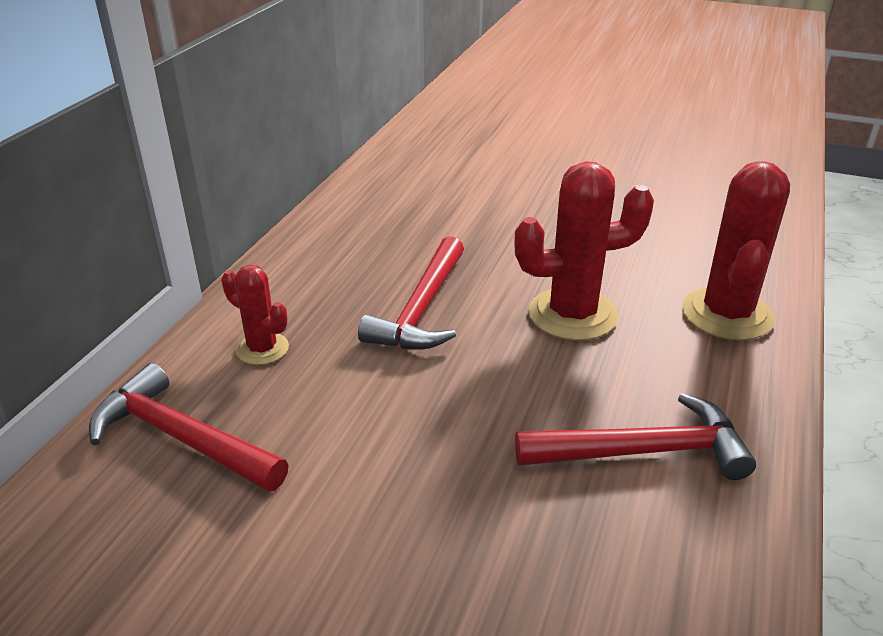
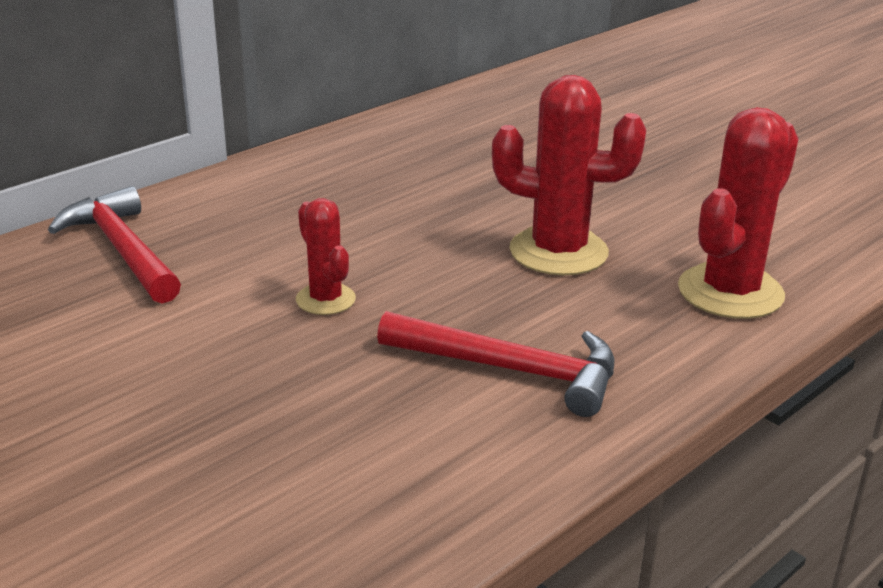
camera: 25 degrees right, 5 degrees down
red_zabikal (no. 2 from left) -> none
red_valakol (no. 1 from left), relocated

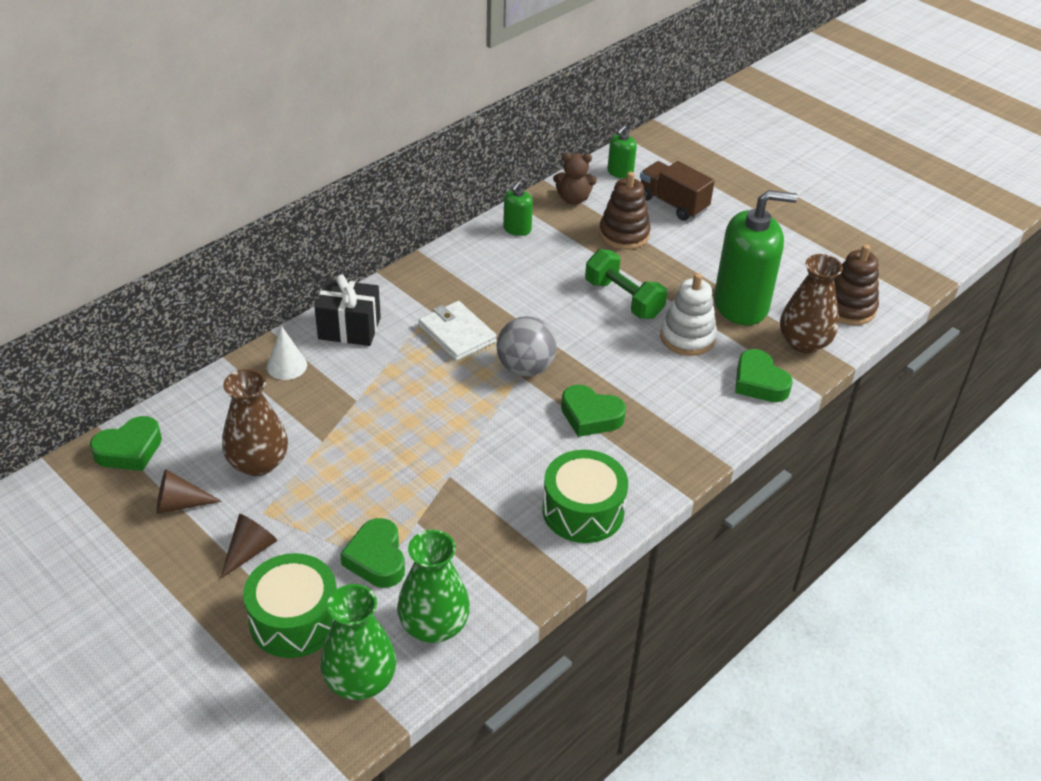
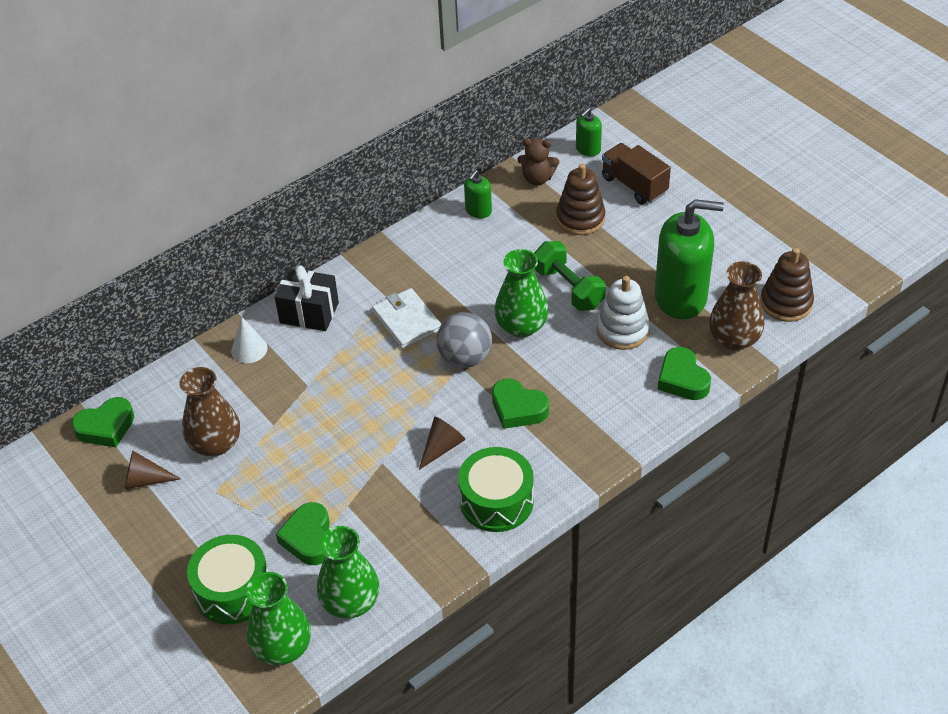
camera: 10 degrees right, 5 degrees up
none -> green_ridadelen (no. 3 from left)
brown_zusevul (no. 2 from left), relocated

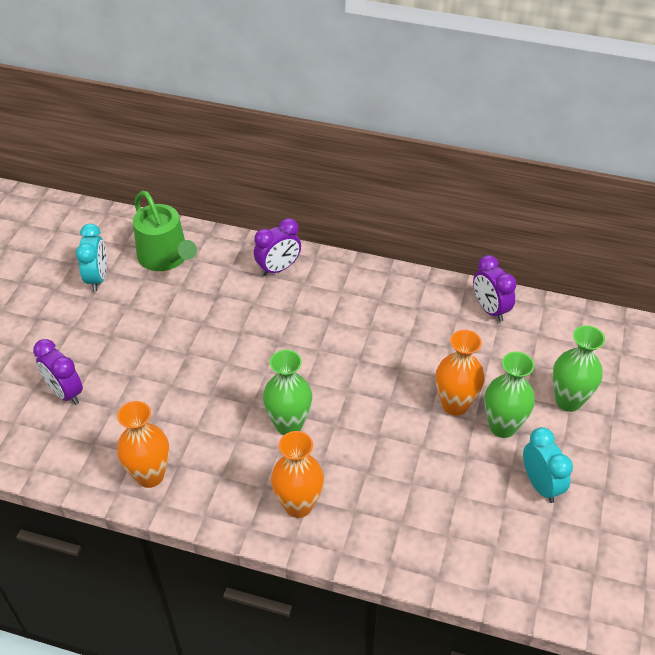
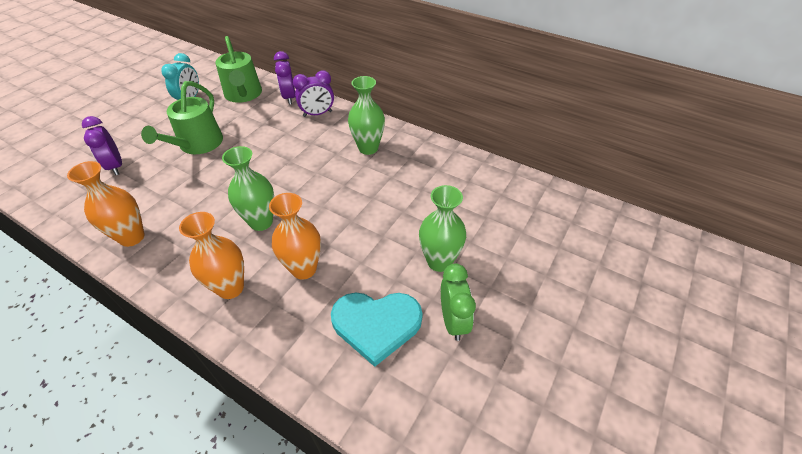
camera: 15 degrees right, 0 degrees up
none -> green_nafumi (no. 1 from left)
none -> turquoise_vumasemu
orange_ridadelen (no. 3 from left), relocated
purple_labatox (no. 3 from left in the first image) -> purple_labatox (no. 2 from left), relocated
green_ridadelen (no. 3 from left in the first image) -> green_ridadelen (no. 2 from left), relocated
turquoise_labatox (no. 2 from left) -> green_labatox

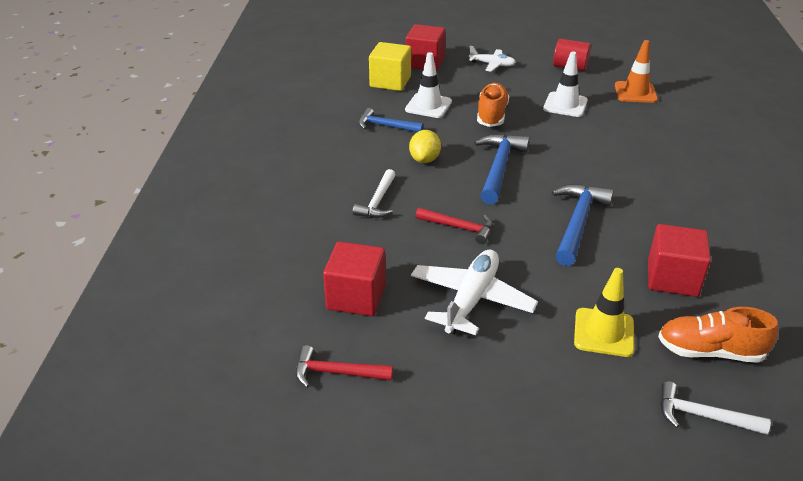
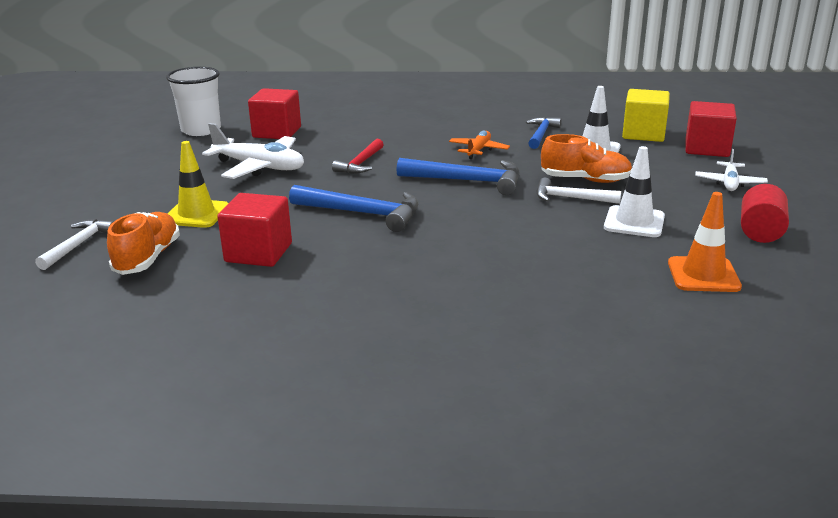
camera: 90 degrees right, 10 degrees down
white_zabikal (no. 1 from left in the first image) -> white_zabikal (no. 2 from left), relocated
red_zabikal (no. 1 from left) -> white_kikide
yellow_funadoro -> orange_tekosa

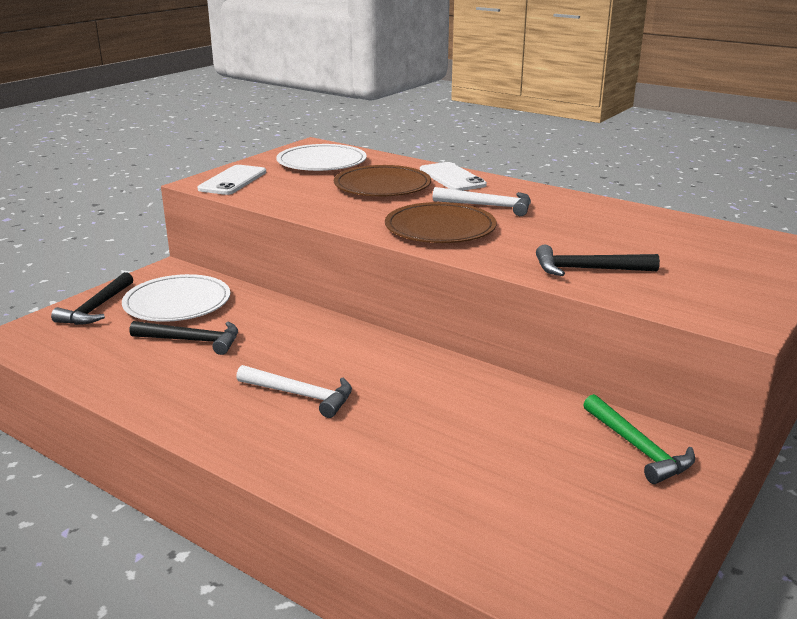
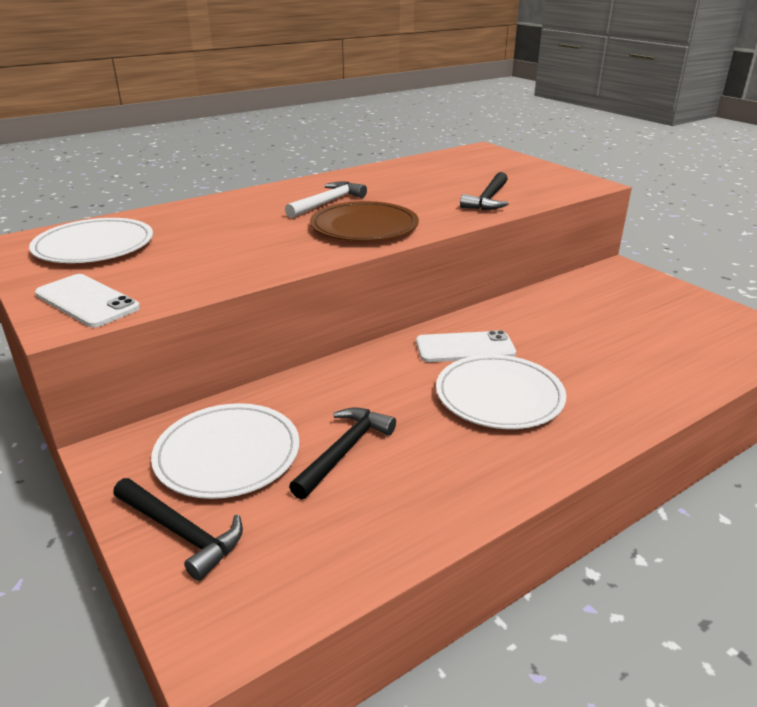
camera: 70 degrees left, 5 degrees up
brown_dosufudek (no. 1 from left) -> none
green_zabikal -> none
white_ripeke (no. 2 from left), relocated
white_zabikal (no. 1 from left) -> white_dosufudek (no. 3 from left)

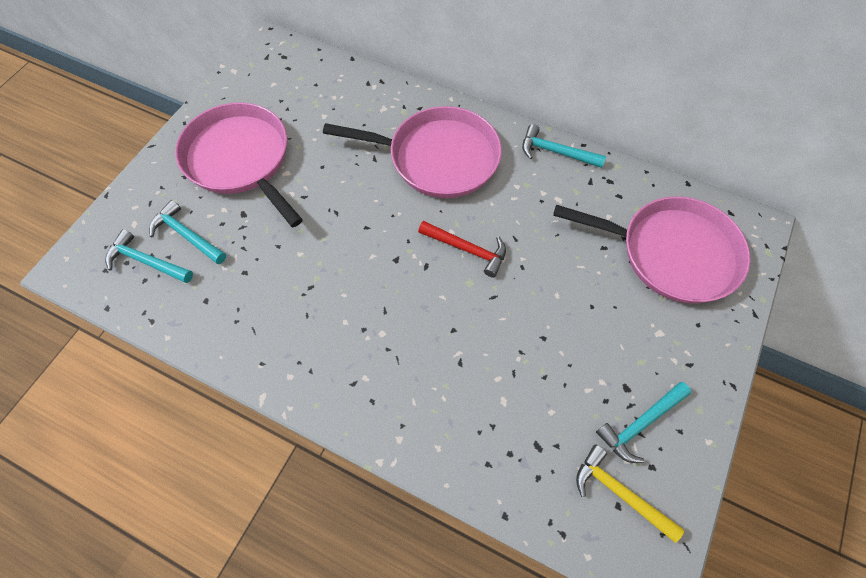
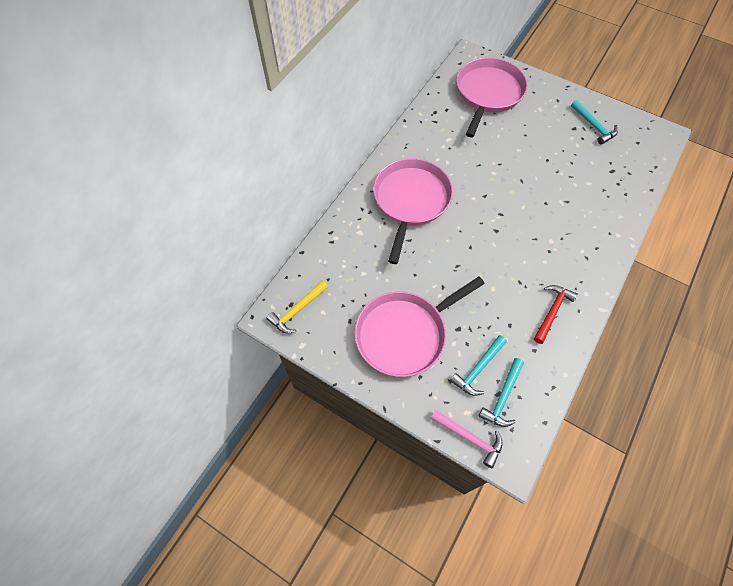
camera: 85 degrees left, 0 degrees up
turquoise_zabikal (no. 3 from left) -> none
none -> pink_zabikal
red_zabikal, relocated
yellow_zabikal, relocated

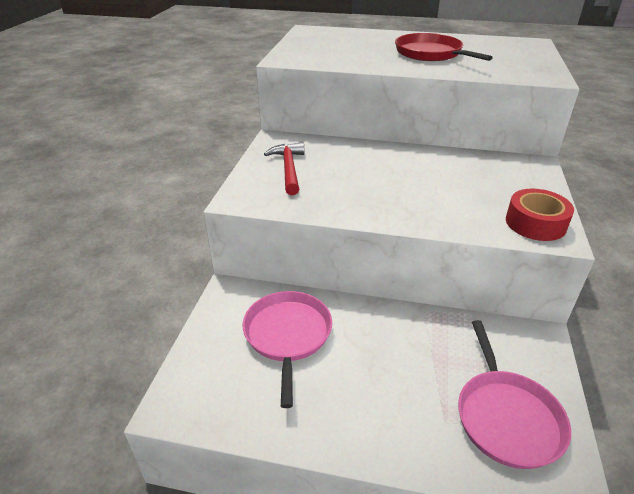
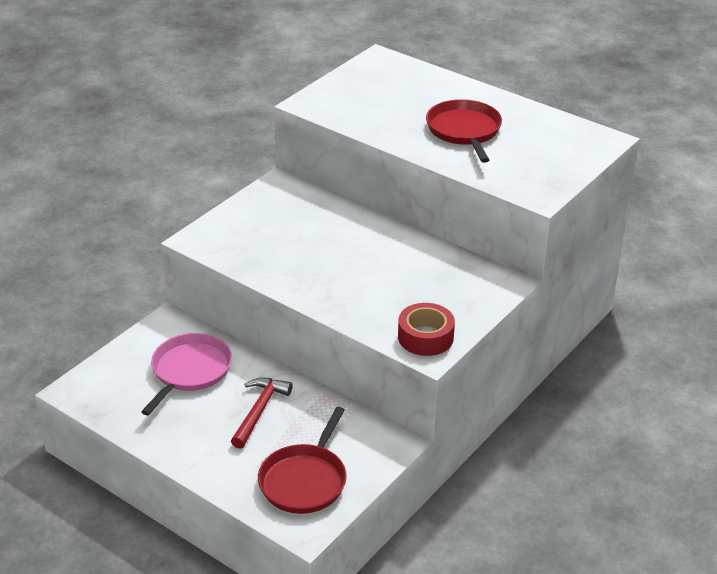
camera: 25 degrees right, 0 degrees up
red_zabikal, relocated
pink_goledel (no. 2 from left) -> red_goledel (no. 1 from left)

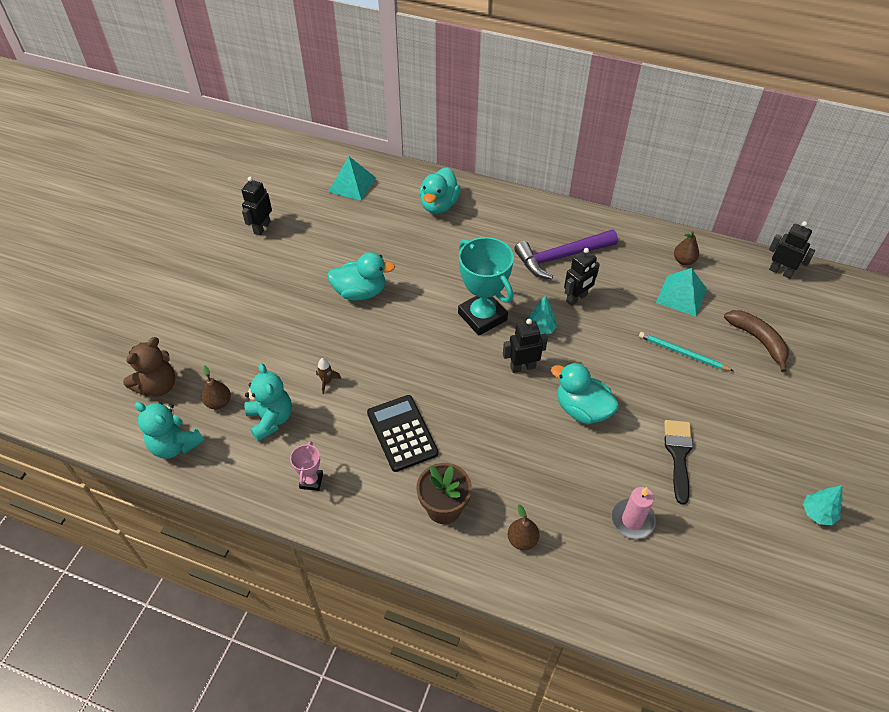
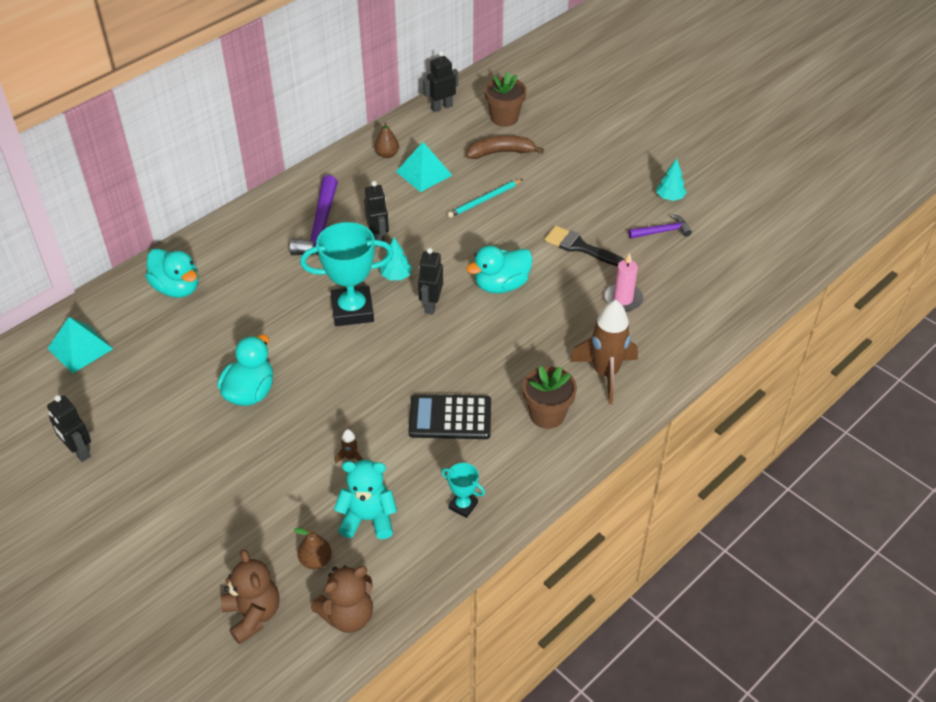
camera: 65 degrees left, 5 degrees down
none -> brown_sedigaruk (no. 1 from left)
none -> purple_zabikal (no. 2 from left)
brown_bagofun (no. 2 from left) -> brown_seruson (no. 2 from left)
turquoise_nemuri (no. 1 from left) -> brown_nemuri (no. 2 from left)
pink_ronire -> turquoise_ronire (no. 2 from left)

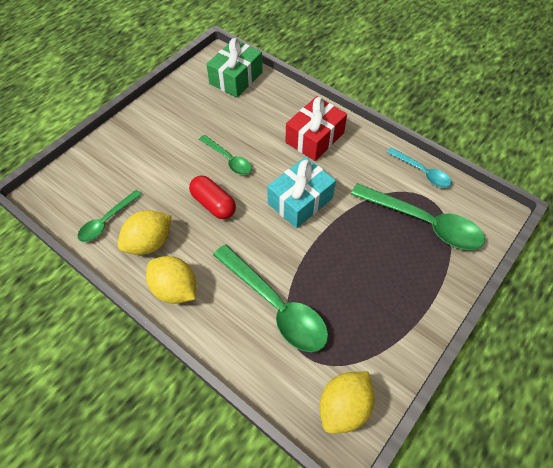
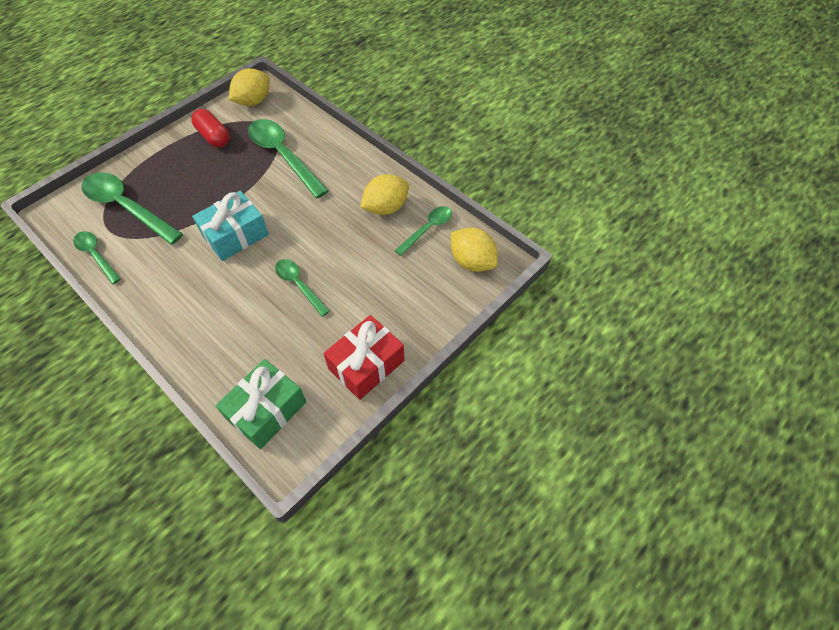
camera: 175 degrees left, 0 degrees up
yellow_funadoro (no. 2 from left in the first image) -> yellow_funadoro (no. 3 from left), relocated
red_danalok, relocated
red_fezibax, relocated
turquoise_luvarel -> green_luvarel (no. 1 from left)

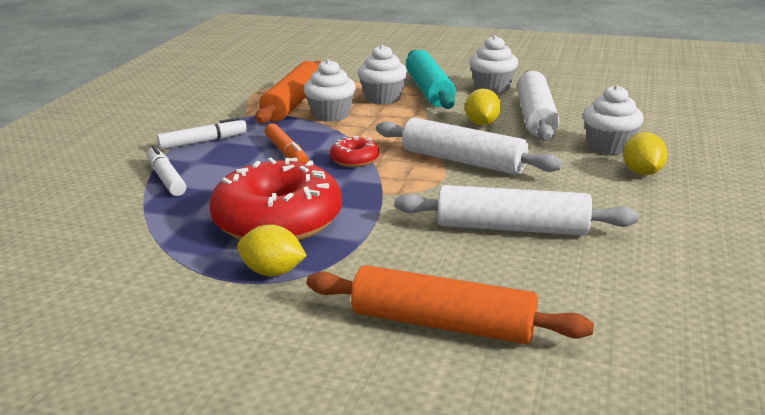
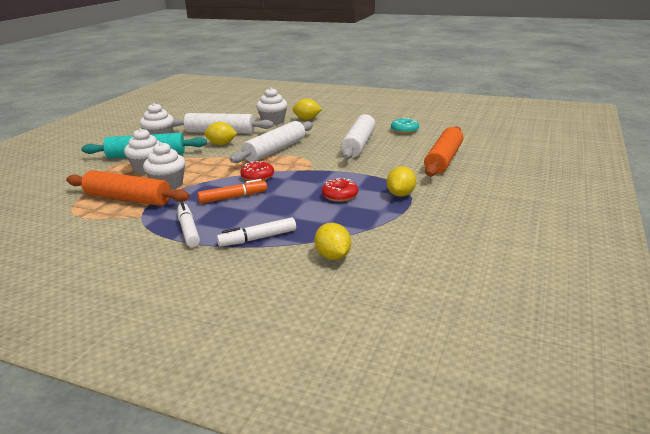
camera: 85 degrees left, 0 degrees up
none -> yellow_funadoro (no. 3 from left)
none -> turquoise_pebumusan
red_pebumusan (no. 1 from left in the first image) -> red_pebumusan (no. 2 from left), x0.44

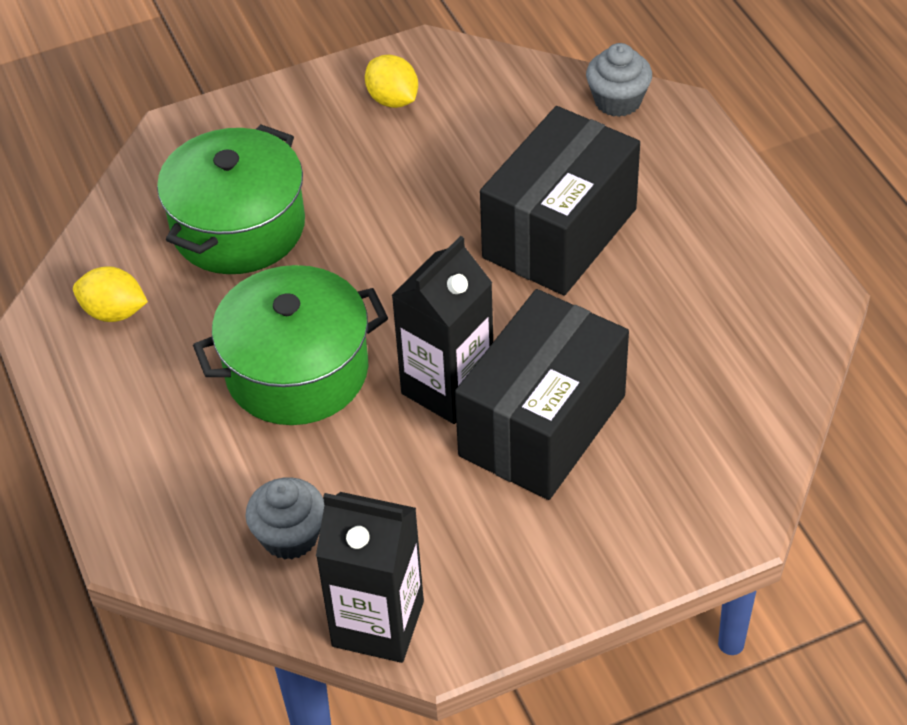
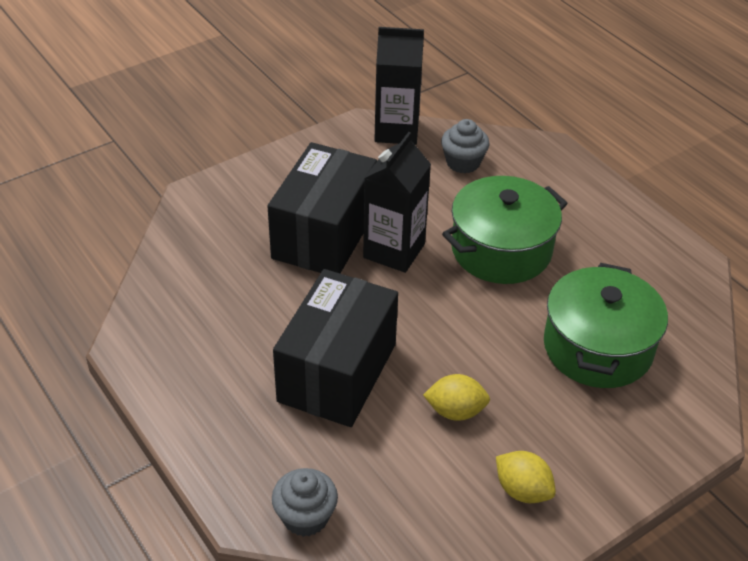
camera: 165 degrees right, 5 degrees down
yellow_funadoro (no. 1 from left), relocated

